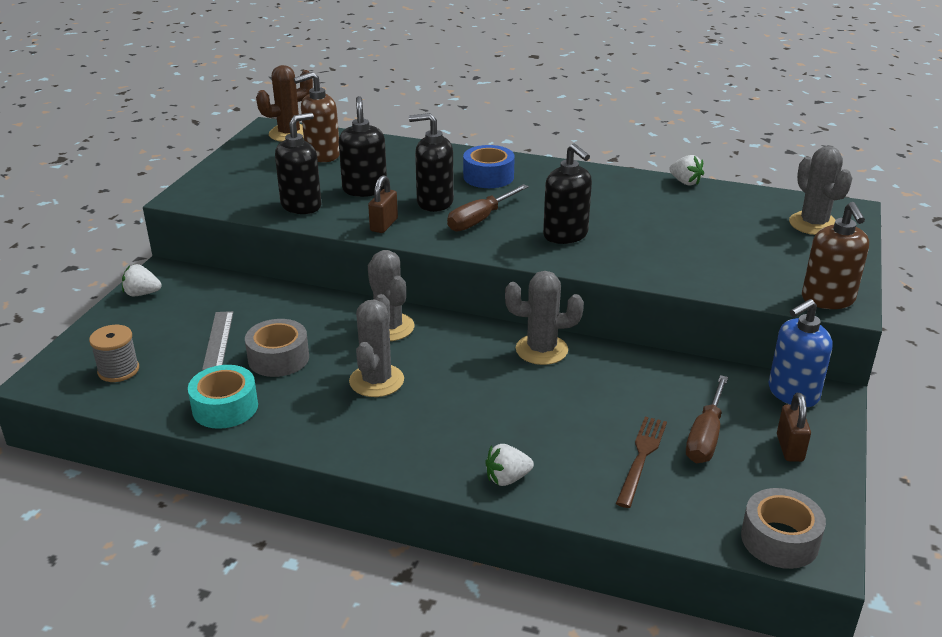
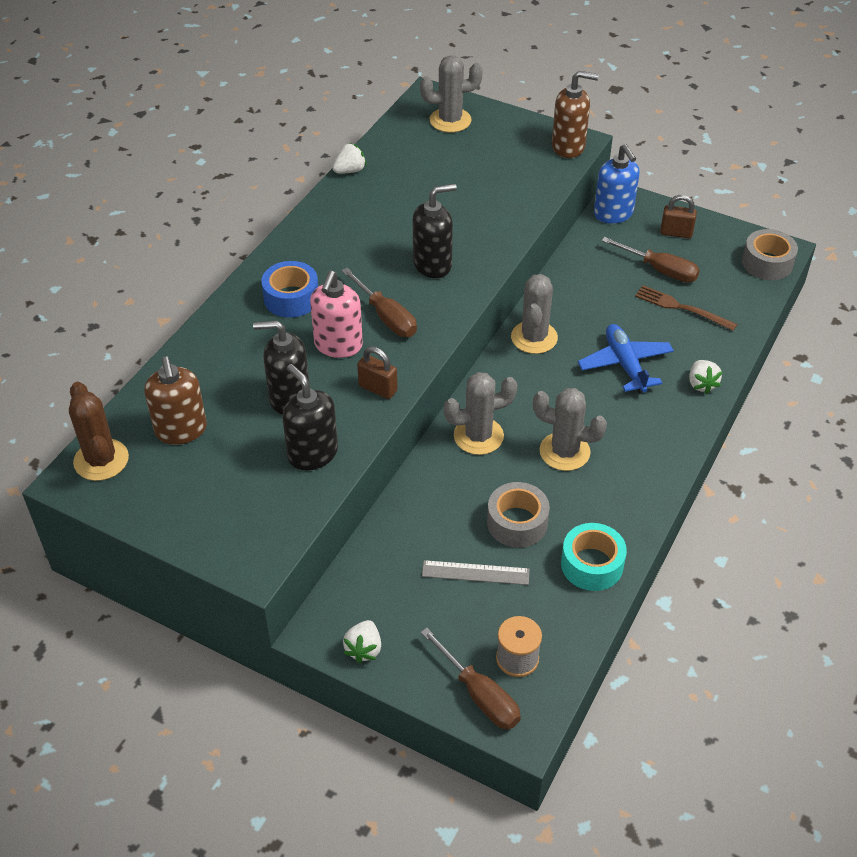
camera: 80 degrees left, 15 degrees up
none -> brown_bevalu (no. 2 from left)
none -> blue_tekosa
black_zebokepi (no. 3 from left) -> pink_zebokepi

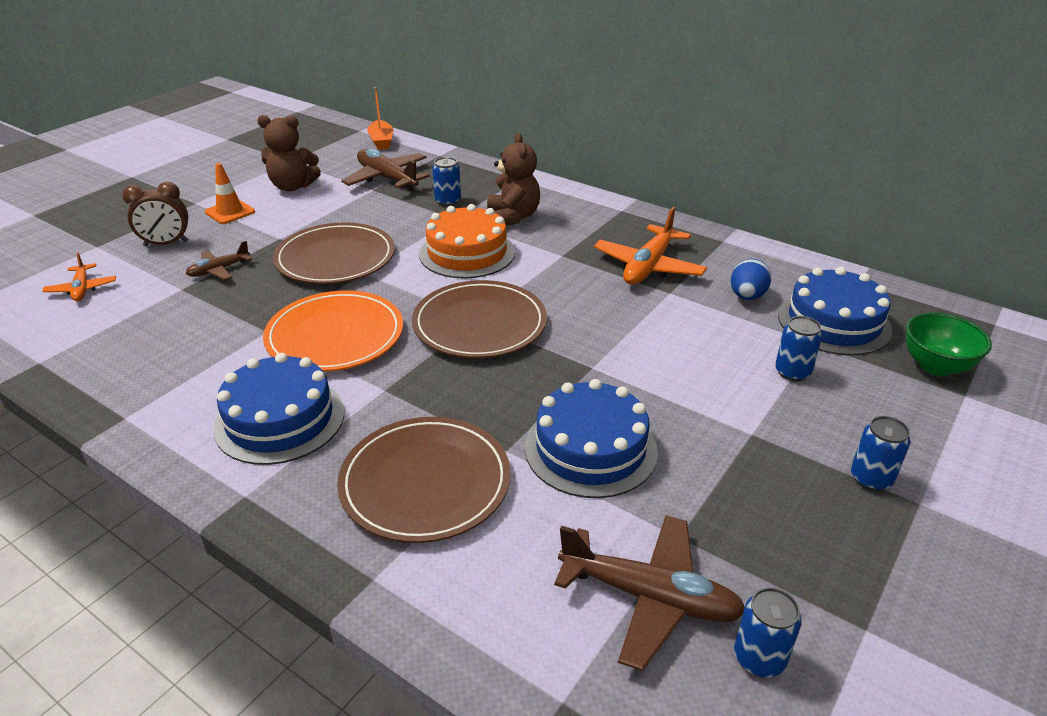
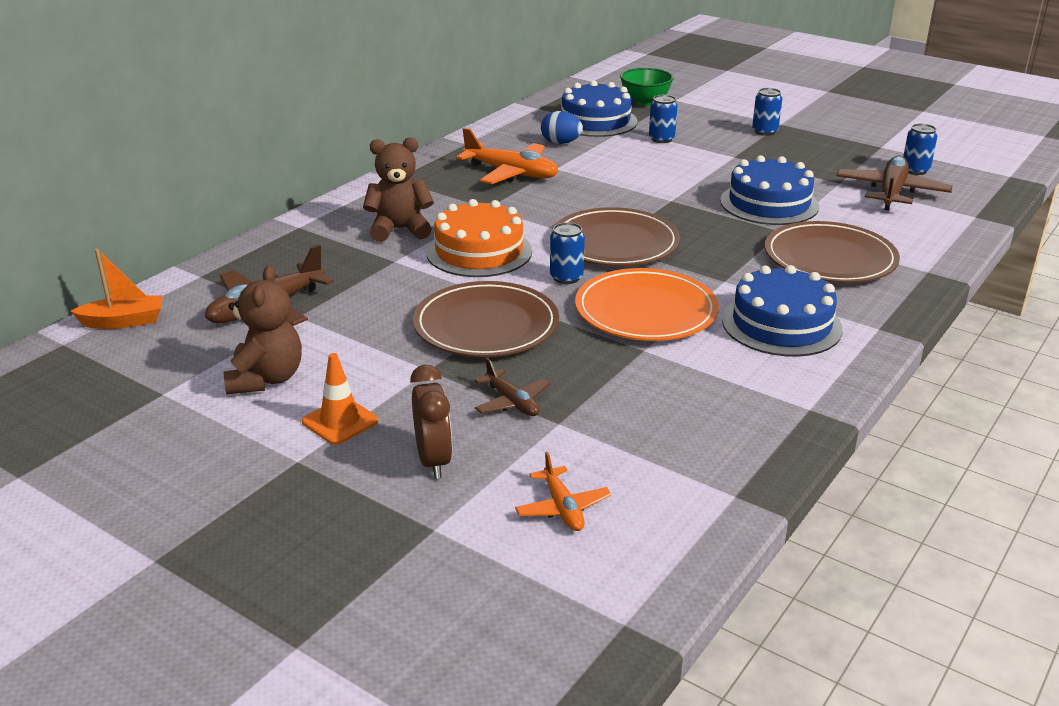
camera: 90 degrees left, 5 degrees down
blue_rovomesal (no. 1 from left), relocated
orange_tekosa (no. 1 from left in the first image) -> orange_tekosa (no. 2 from left), 90 degrees clockwise

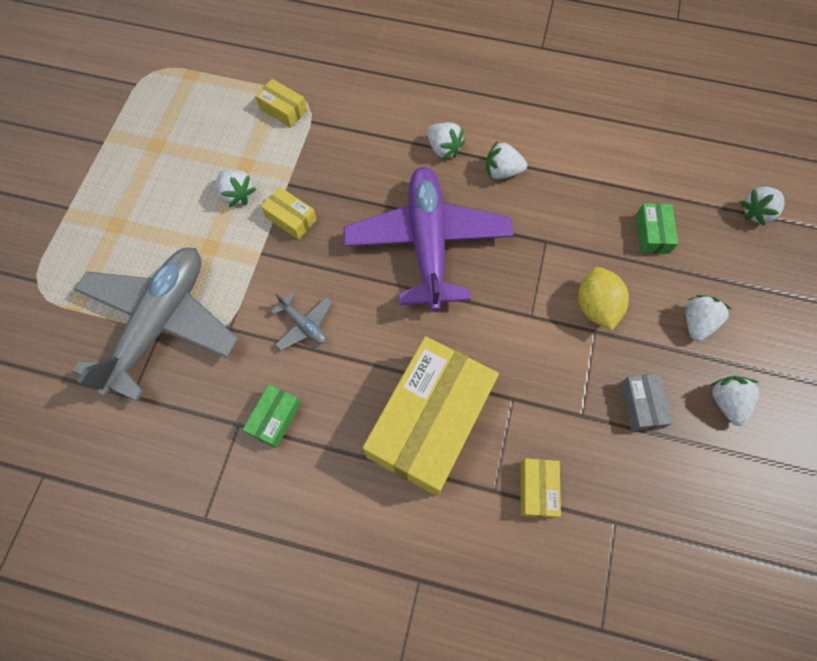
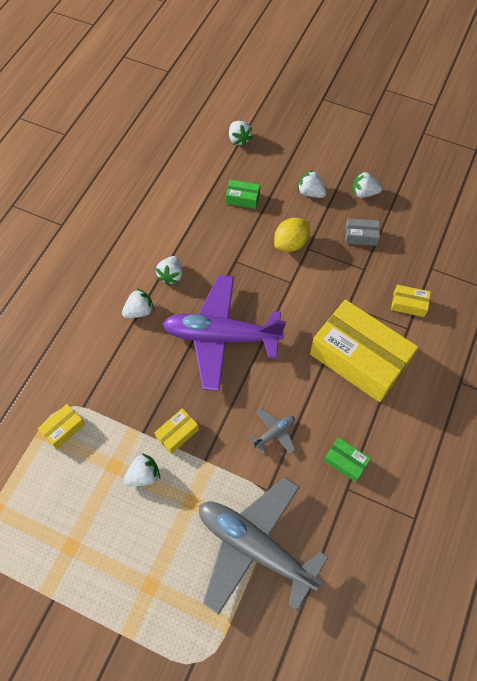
camera: 80 degrees left, 5 degrees down
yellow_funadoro, 45 degrees counterclockwise

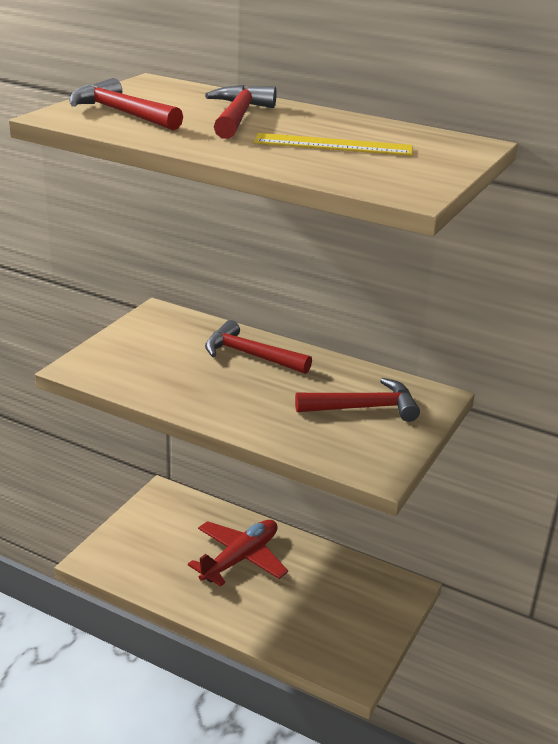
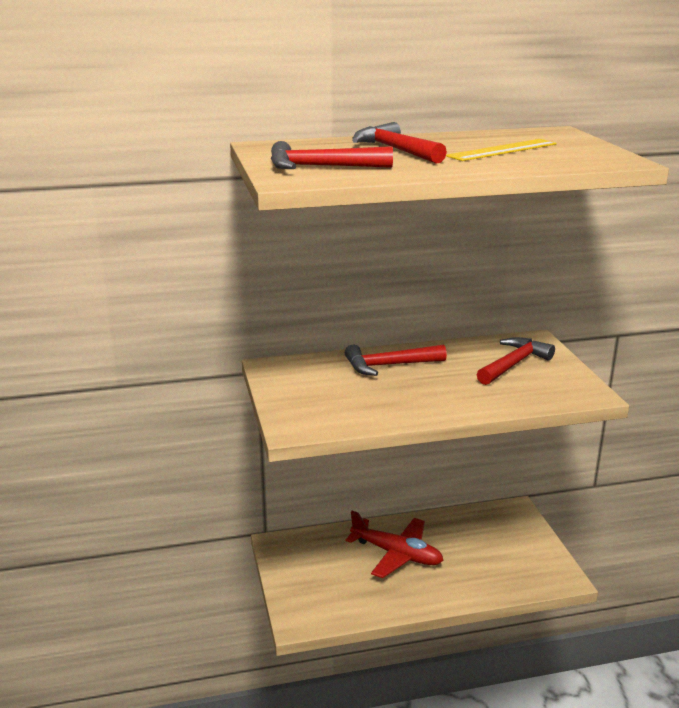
camera: 40 degrees left, 5 degrees down
red_tekosa, 120 degrees clockwise

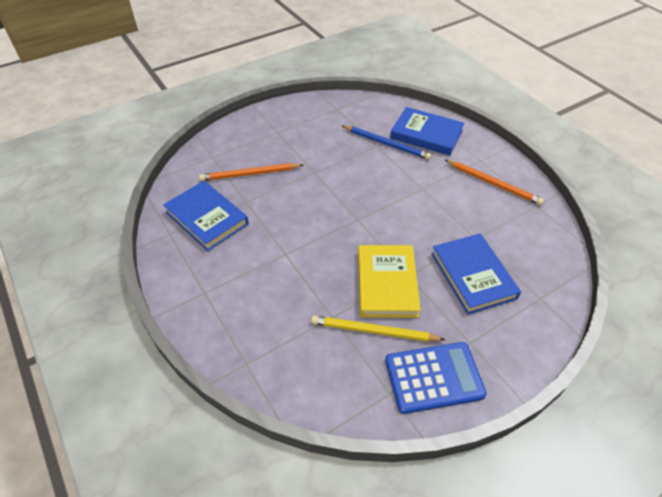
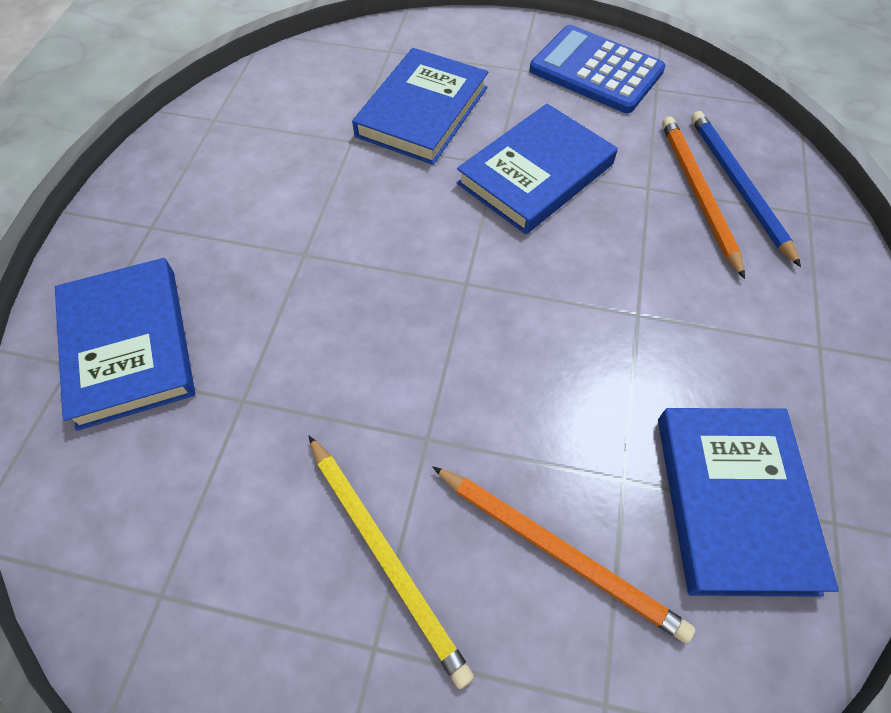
camera: 135 degrees left, 10 degrees up
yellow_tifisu, relocated
blue_tifisu, relocated
orange_tifisu (no. 2 from left), relocated
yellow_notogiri -> blue_notogiri (no. 3 from left)

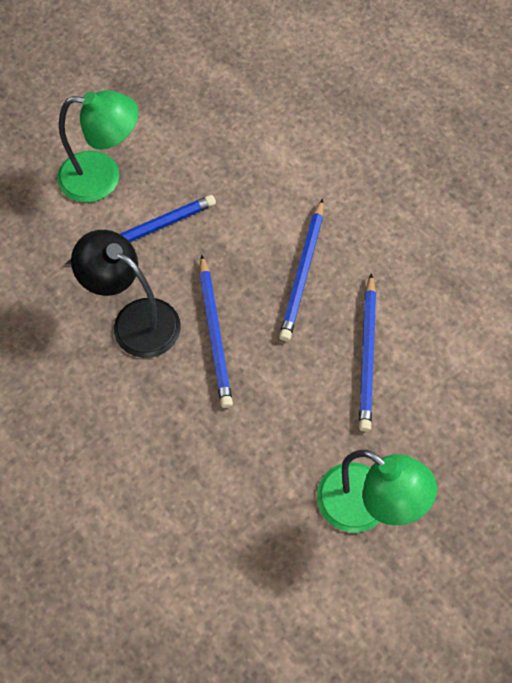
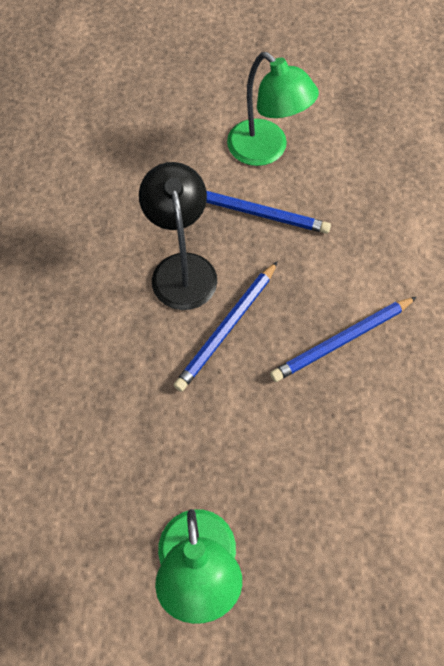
camera: 45 degrees right, 0 degrees up
blue_tifisu (no. 4 from left) -> none

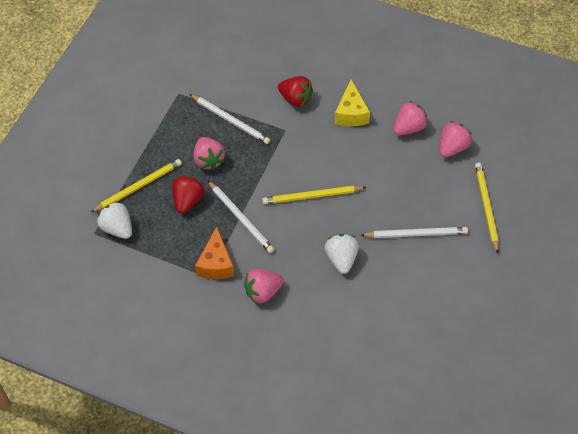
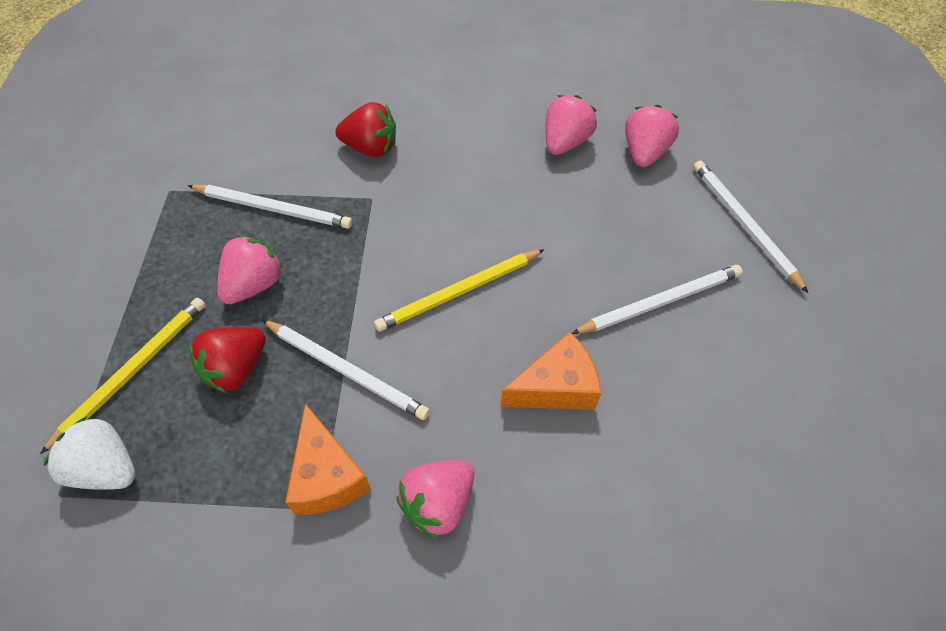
camera: 20 degrees left, 0 degrees up
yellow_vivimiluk -> none
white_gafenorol (no. 2 from left) -> orange_vivimiluk (no. 2 from left)
yellow_tifisu (no. 3 from left) -> white_tifisu (no. 4 from left)
red_gafenorol (no. 1 from left), 135 degrees counterclockwise
pink_gafenorol (no. 1 from left), 105 degrees counterclockwise

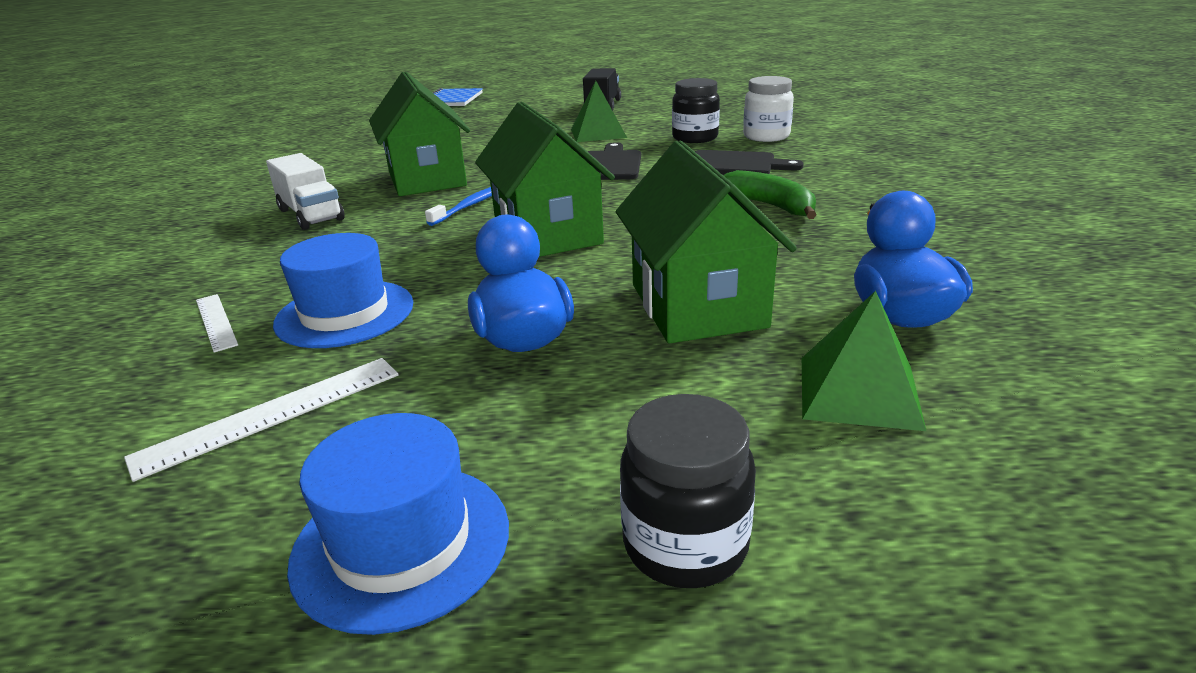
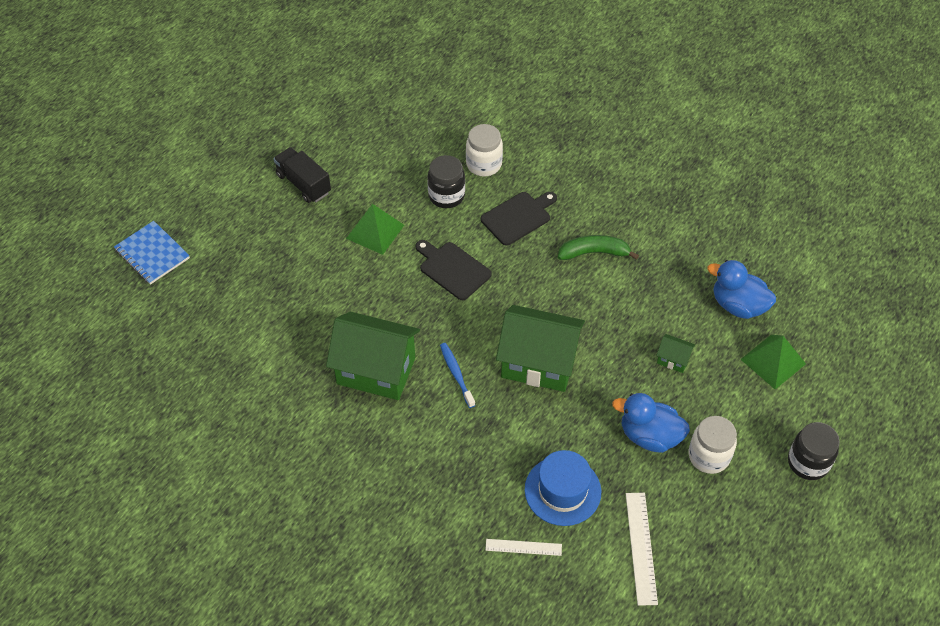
camera: 55 degrees left, 25 degrees up
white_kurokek -> none
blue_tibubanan (no. 2 from left) -> none
none -> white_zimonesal (no. 2 from left)
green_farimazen (no. 3 from left), x0.42

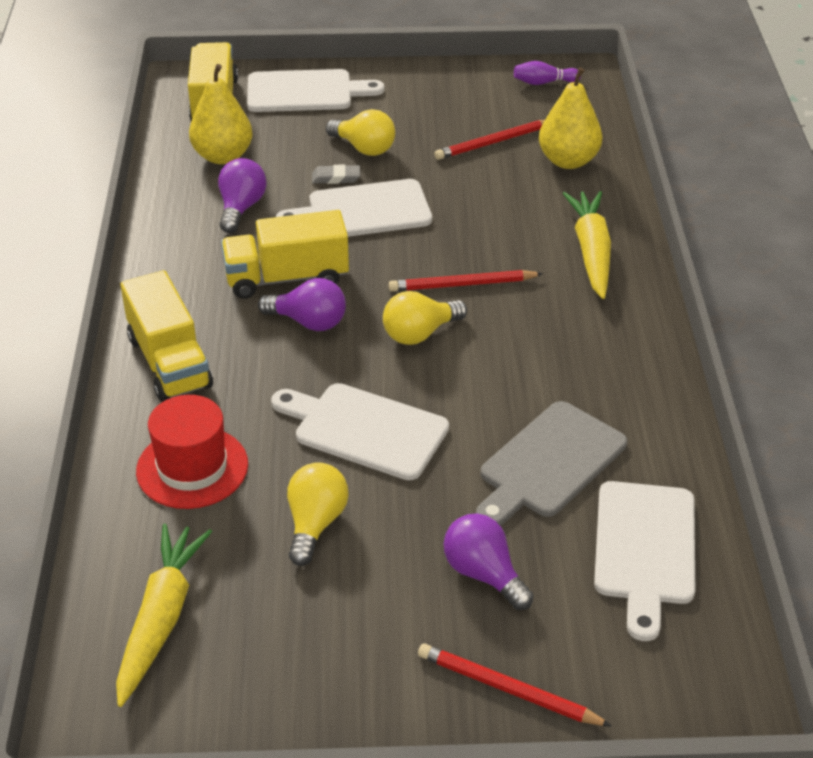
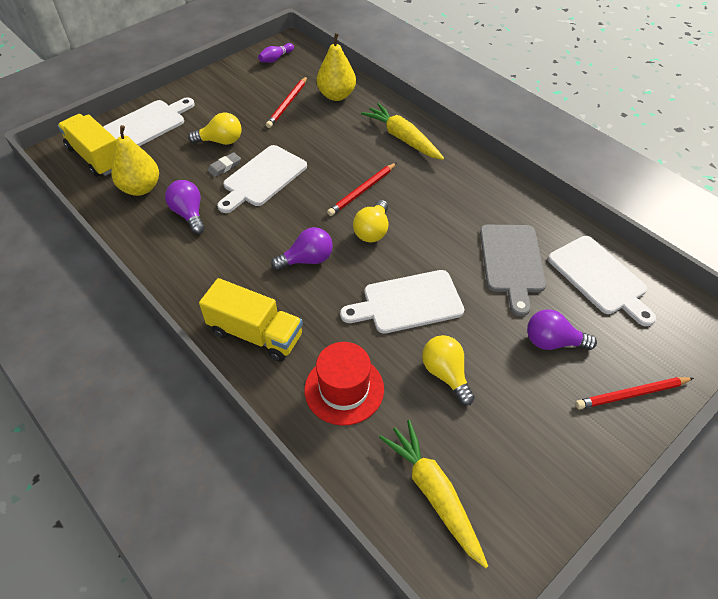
camera: 40 degrees left, 10 degrees up
yellow_kurokek (no. 3 from left) -> none

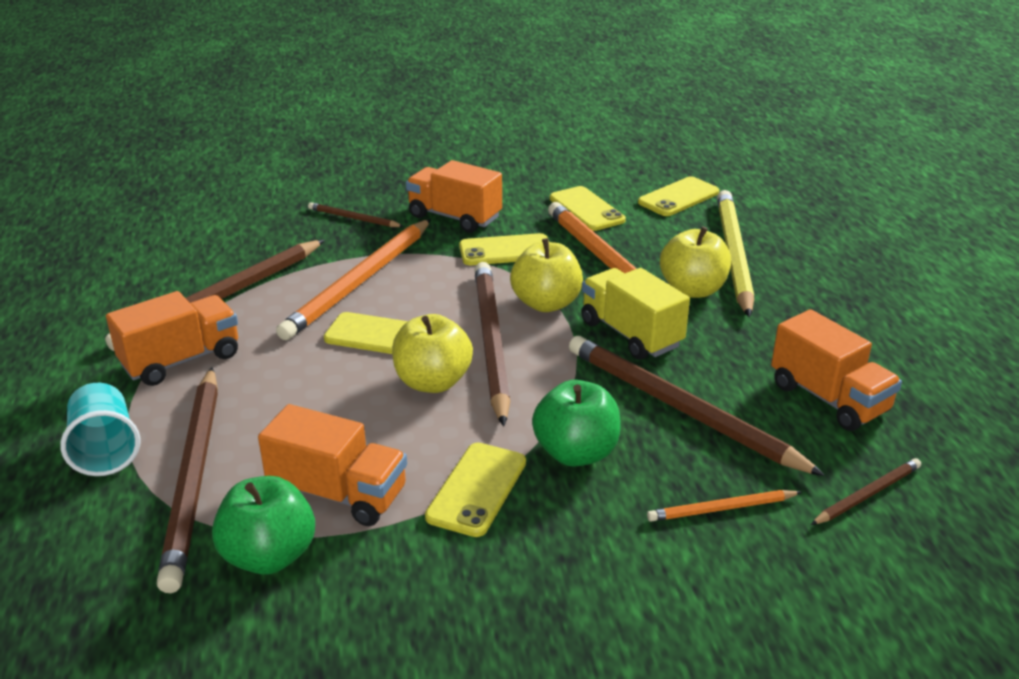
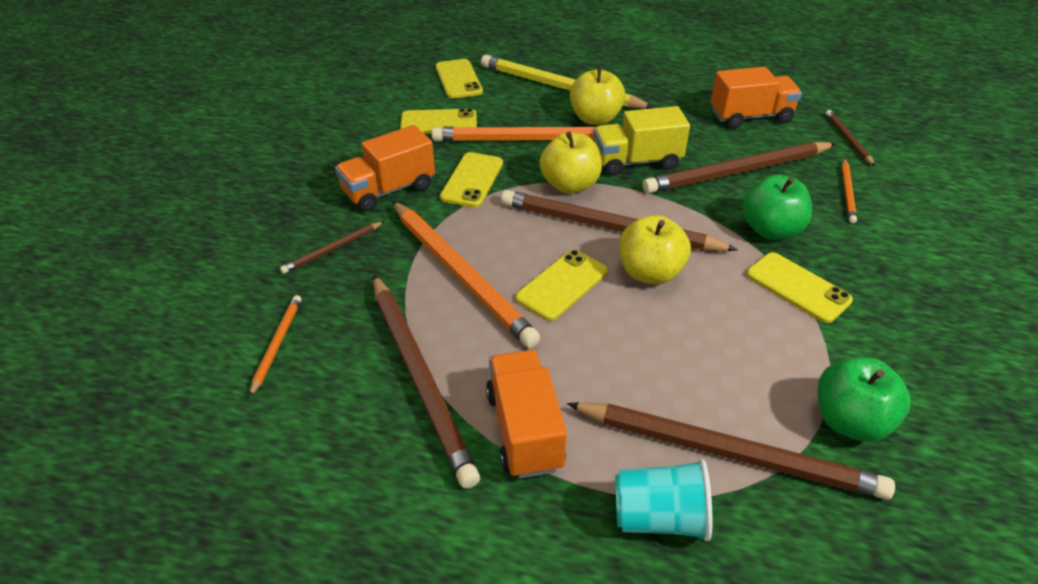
camera: 65 degrees left, 10 degrees up
orange_kurokek (no. 2 from left) -> none
none -> orange_tifisu (no. 1 from left)

